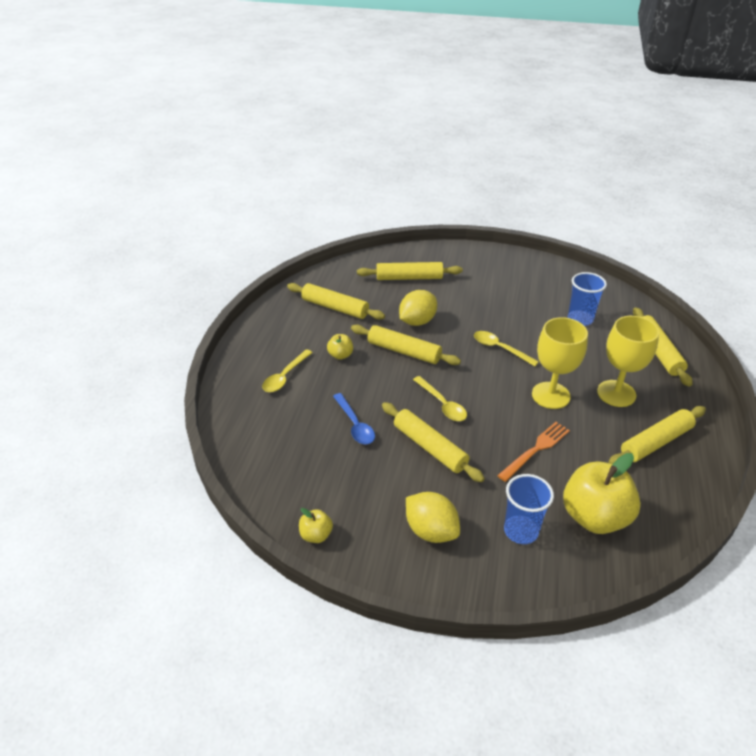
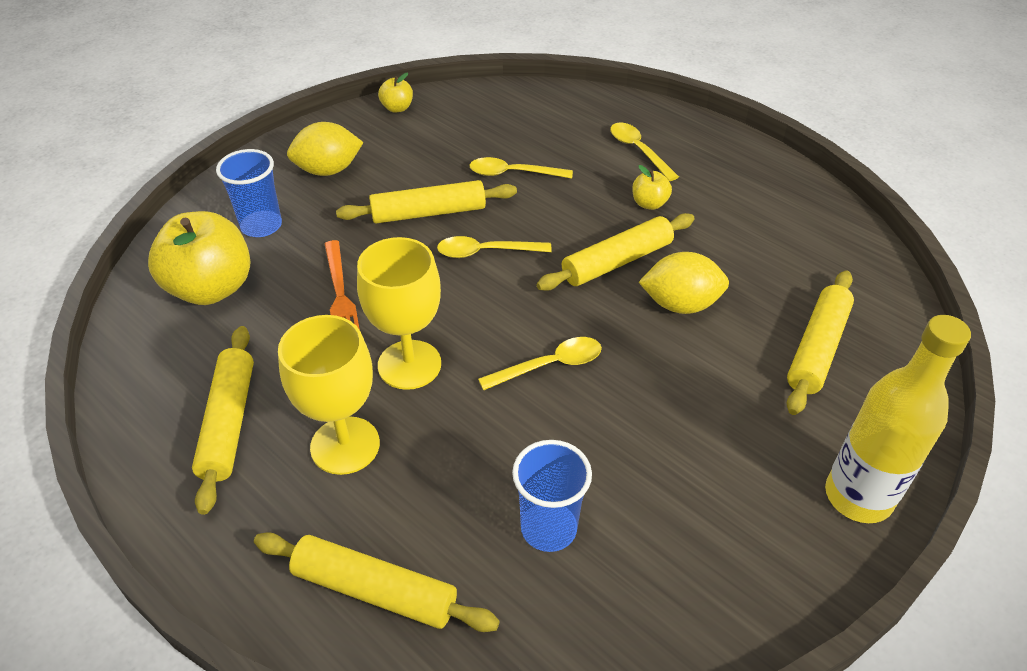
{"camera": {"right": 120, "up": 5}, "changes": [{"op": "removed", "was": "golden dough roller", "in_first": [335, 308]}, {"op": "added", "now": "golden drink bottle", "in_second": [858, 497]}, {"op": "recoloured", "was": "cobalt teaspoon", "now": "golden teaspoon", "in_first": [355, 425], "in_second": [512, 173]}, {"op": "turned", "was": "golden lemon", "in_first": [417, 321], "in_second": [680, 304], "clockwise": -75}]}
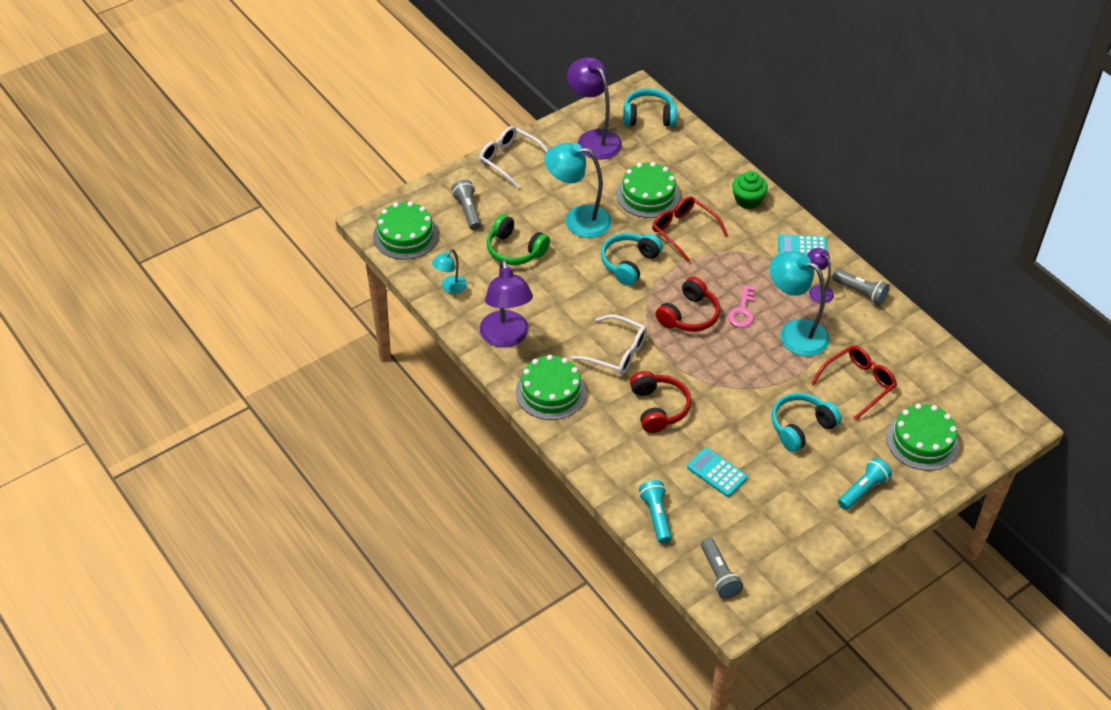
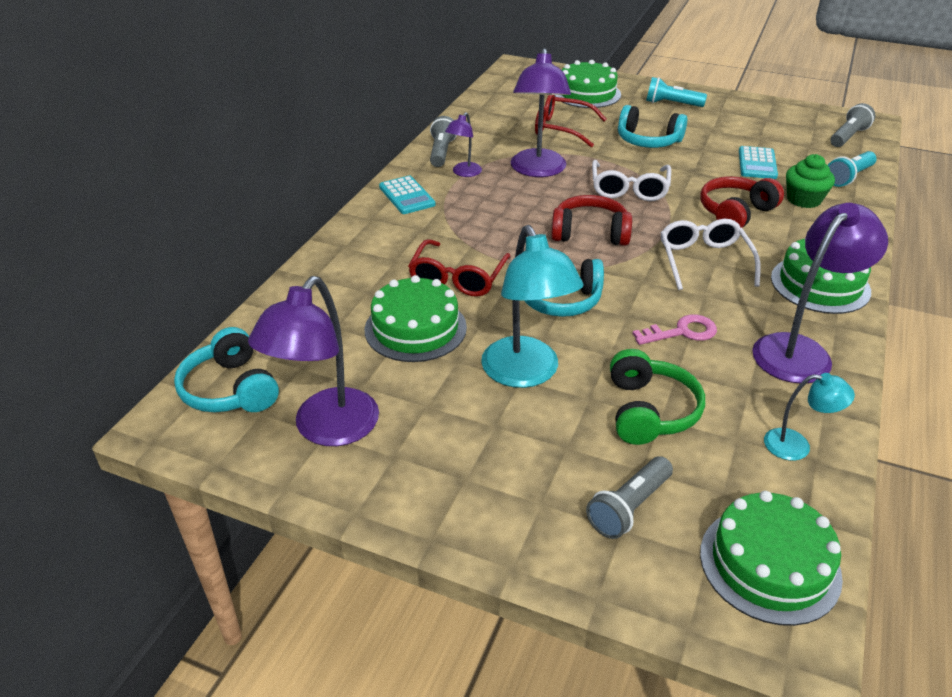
{"camera": {"right": -120, "up": -10}, "changes": [{"op": "moved", "was": "snow-white spectacles", "in_first": [509, 159], "in_second": [629, 189]}, {"op": "moved", "was": "pink key", "in_first": [742, 311], "in_second": [682, 332]}, {"op": "moved", "was": "green muffin", "in_first": [747, 200], "in_second": [803, 199]}, {"op": "recoloured", "was": "aqua reading lamp", "now": "royal purple reading lamp", "in_first": [794, 333], "in_second": [537, 170]}]}
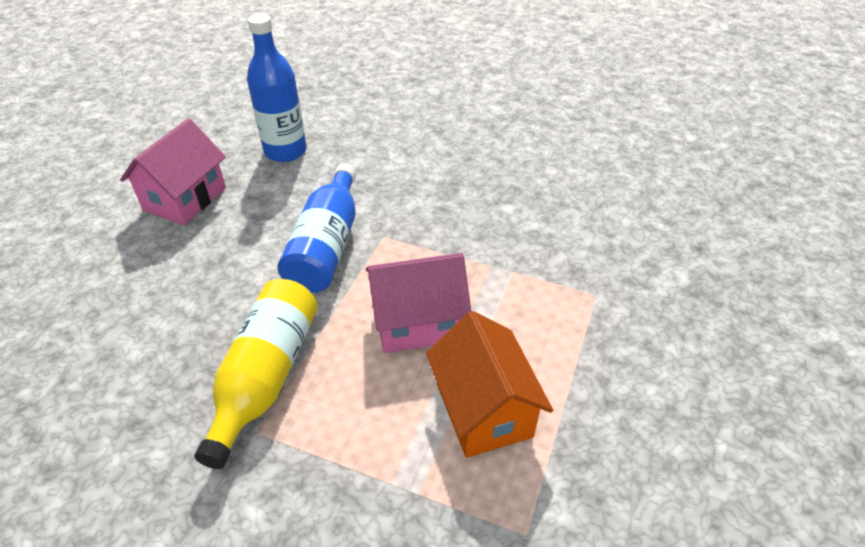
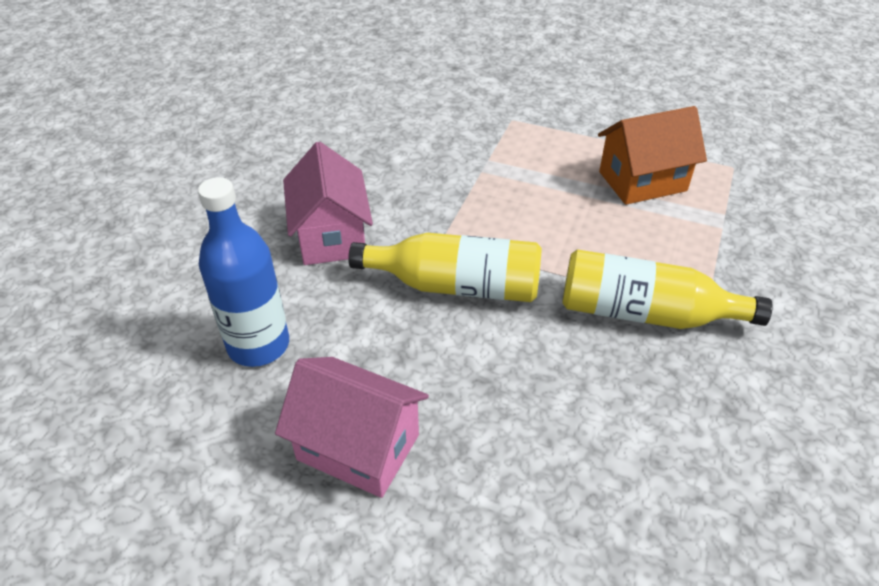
{"camera": {"right": -90, "up": 0}, "changes": [{"op": "moved", "was": "pink house", "in_first": [417, 322], "in_second": [331, 236]}, {"op": "recoloured", "was": "cobalt drink bottle", "now": "golden drink bottle", "in_first": [326, 245], "in_second": [456, 286]}]}
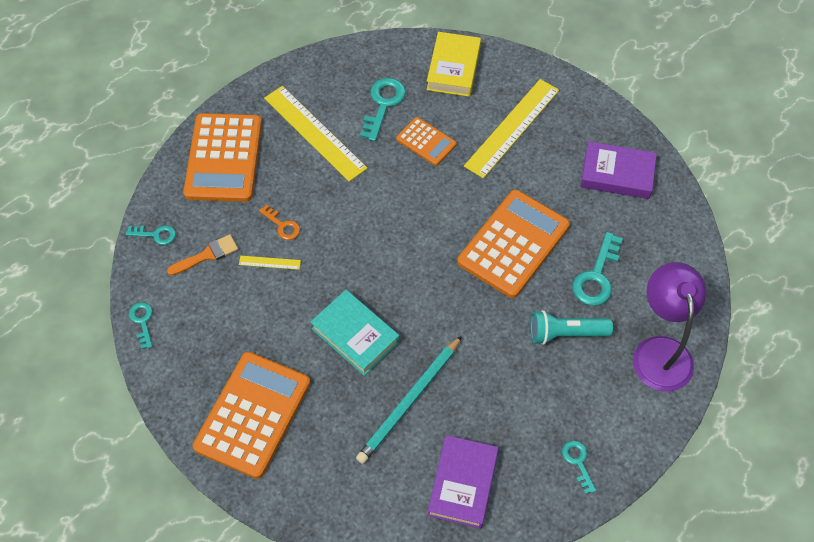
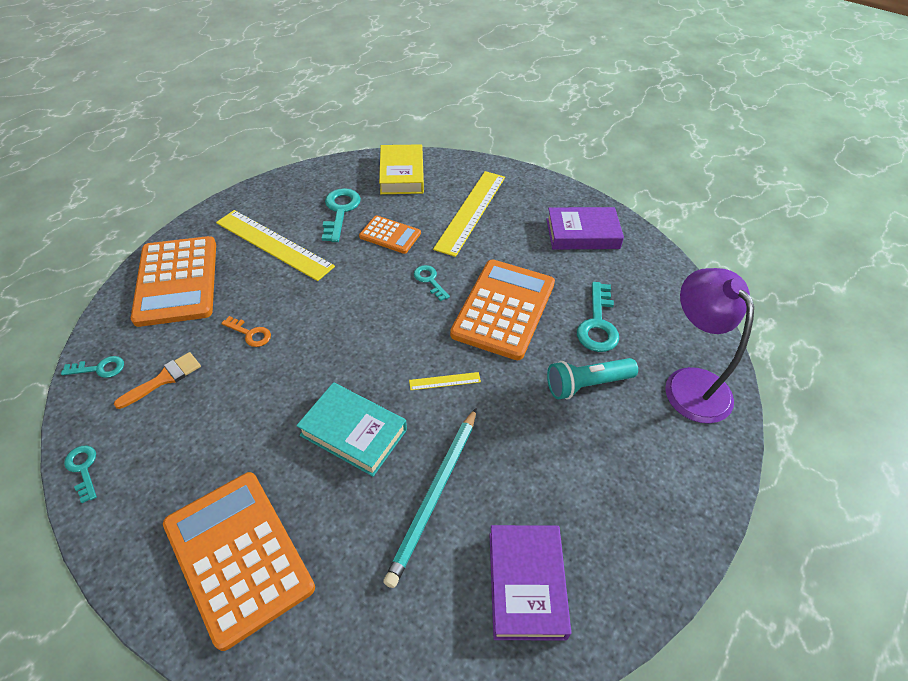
{"camera": {"right": -15, "up": -10}, "changes": [{"op": "moved", "was": "golden ruler", "in_first": [269, 262], "in_second": [445, 381]}, {"op": "moved", "was": "aqua key", "in_first": [578, 462], "in_second": [430, 280]}, {"op": "turned", "was": "orange-coloured calculator", "in_first": [253, 414], "in_second": [238, 555], "clockwise": -45}]}
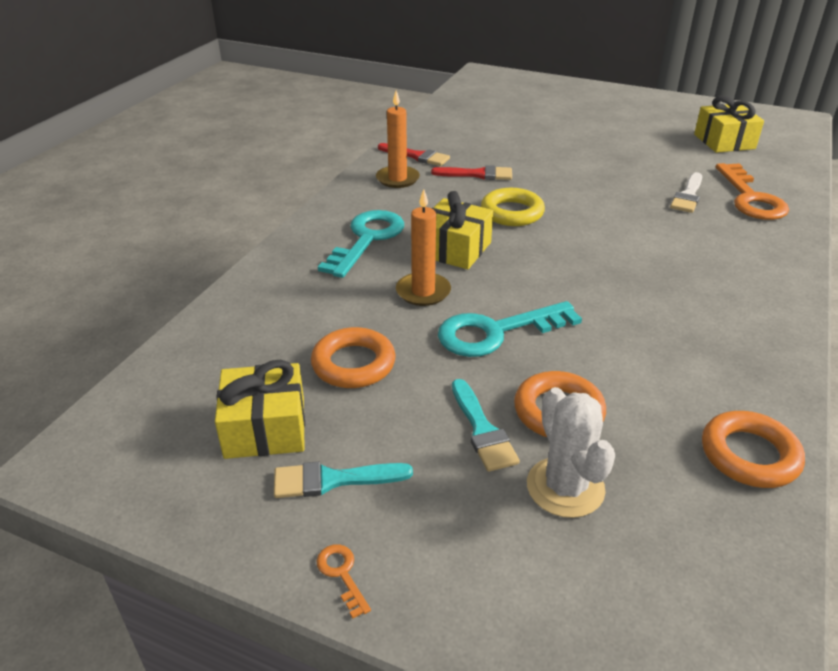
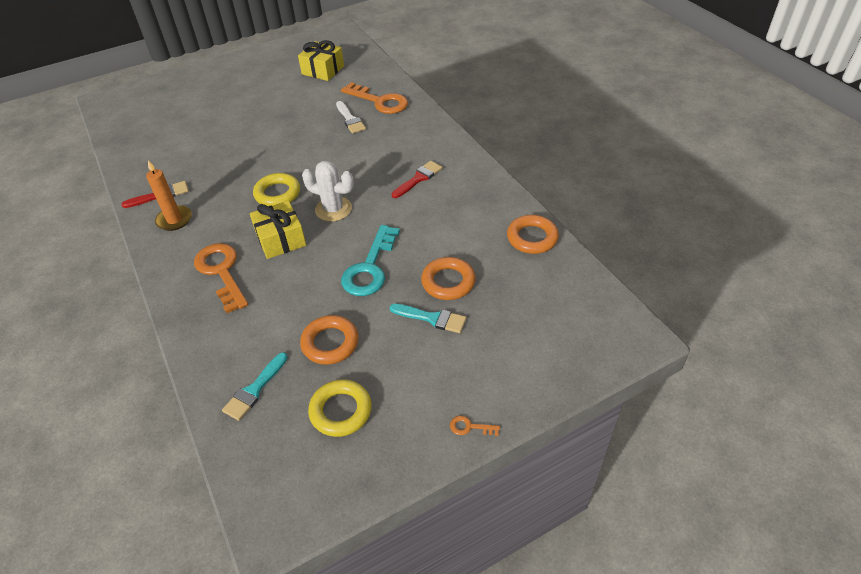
{"camera": {"right": -50, "up": 10}, "changes": [{"op": "removed", "was": "orange-coloured pillar candle", "in_first": [423, 292]}, {"op": "moved", "was": "aqua paintbrush", "in_first": [333, 480], "in_second": [254, 389]}, {"op": "moved", "was": "crimson paintbrush", "in_first": [477, 174], "in_second": [418, 179]}, {"op": "moved", "was": "snow-white prickly plant", "in_first": [565, 487], "in_second": [333, 209]}, {"op": "replaced", "was": "golden present", "now": "golden torus", "in_first": [265, 428], "in_second": [341, 411]}, {"op": "recoloured", "was": "aqua key", "now": "orange-coloured key", "in_first": [367, 239], "in_second": [221, 272]}]}
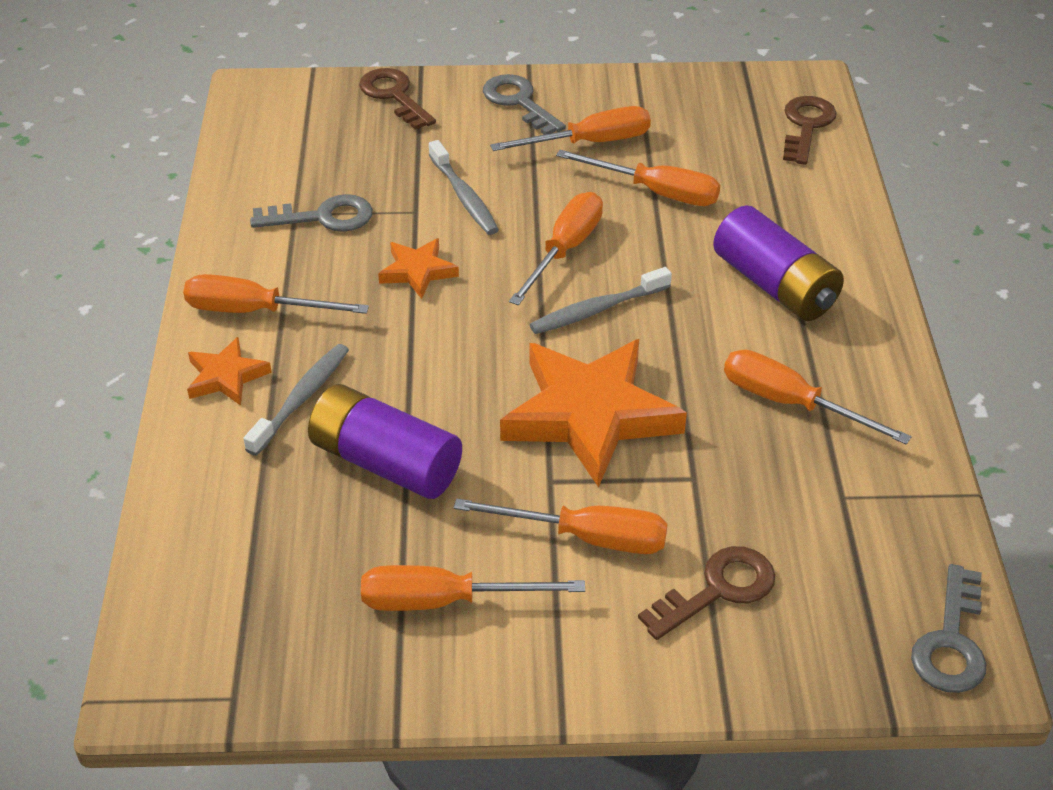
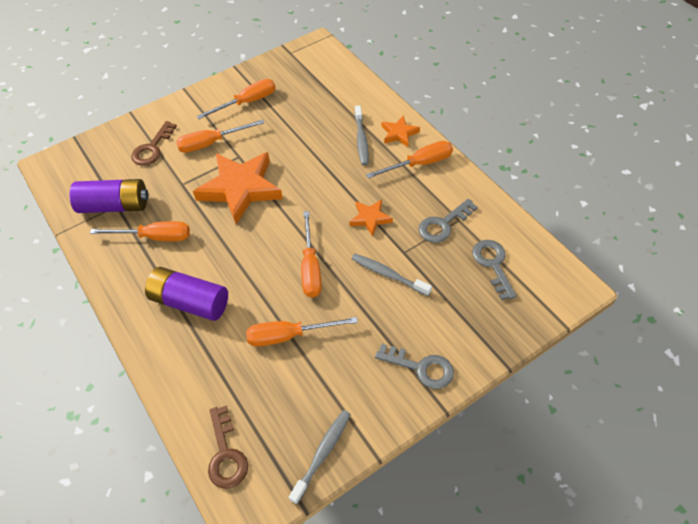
{"camera": {"right": 150, "up": 10}, "changes": [{"op": "removed", "was": "dark brown key", "in_first": [394, 96]}, {"op": "removed", "was": "orange-coloured flat screwdriver", "in_first": [590, 143]}, {"op": "moved", "was": "royal purple power cell", "in_first": [385, 462], "in_second": [115, 206]}, {"op": "moved", "was": "ash-grey tooth brush", "in_first": [597, 310], "in_second": [322, 454]}, {"op": "moved", "was": "ash-grey key", "in_first": [951, 641], "in_second": [493, 264]}]}
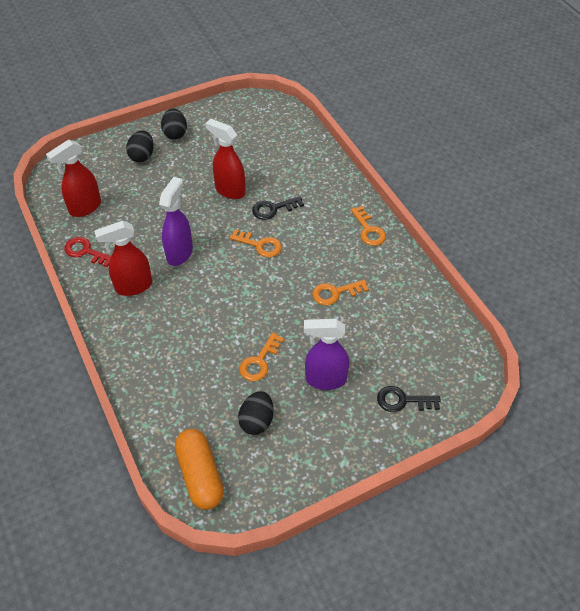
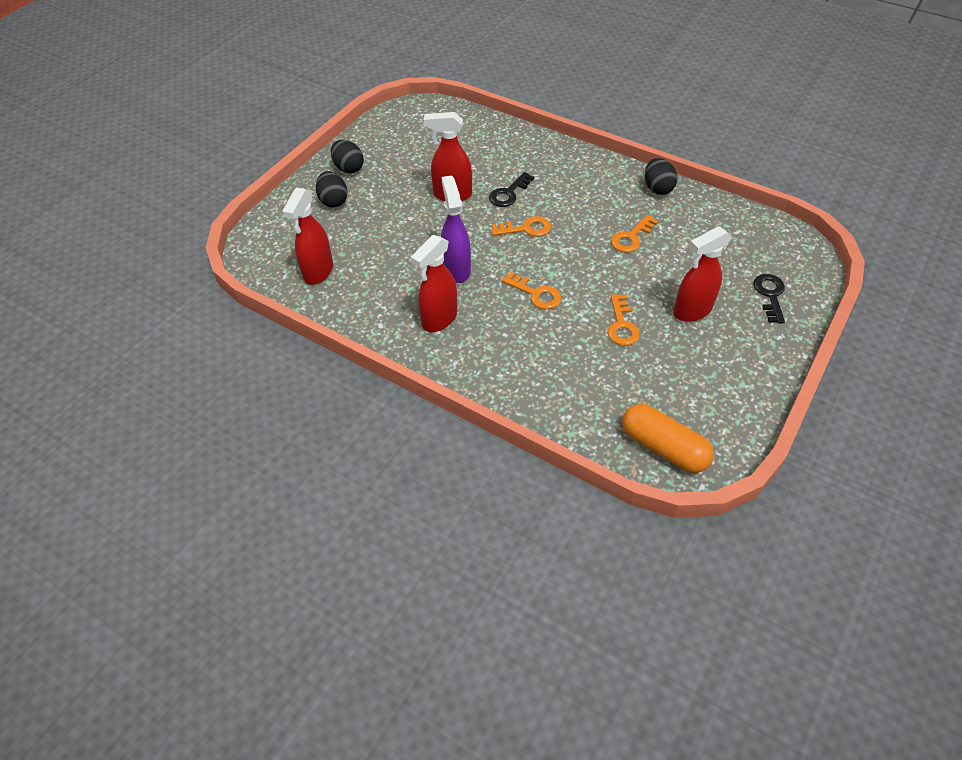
{"camera": {"right": -30, "up": 0}, "changes": [{"op": "removed", "was": "crimson key", "in_first": [85, 251]}, {"op": "moved", "was": "black egg", "in_first": [257, 421], "in_second": [657, 188]}, {"op": "moved", "was": "orange-coloured key", "in_first": [368, 230], "in_second": [536, 294]}, {"op": "recoloured", "was": "royal purple spray cleaner", "now": "crimson spray cleaner", "in_first": [325, 379], "in_second": [692, 311]}, {"op": "turned", "was": "black key", "in_first": [403, 400], "in_second": [770, 295], "clockwise": 120}]}
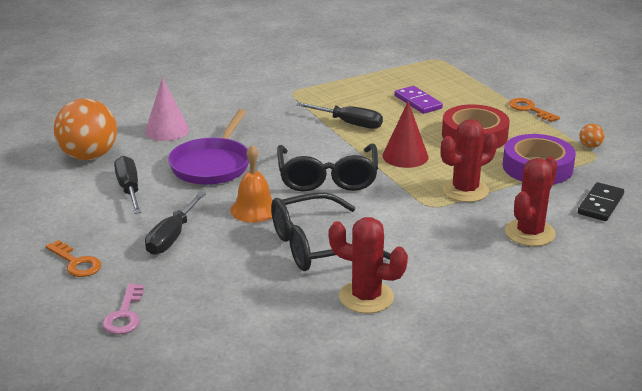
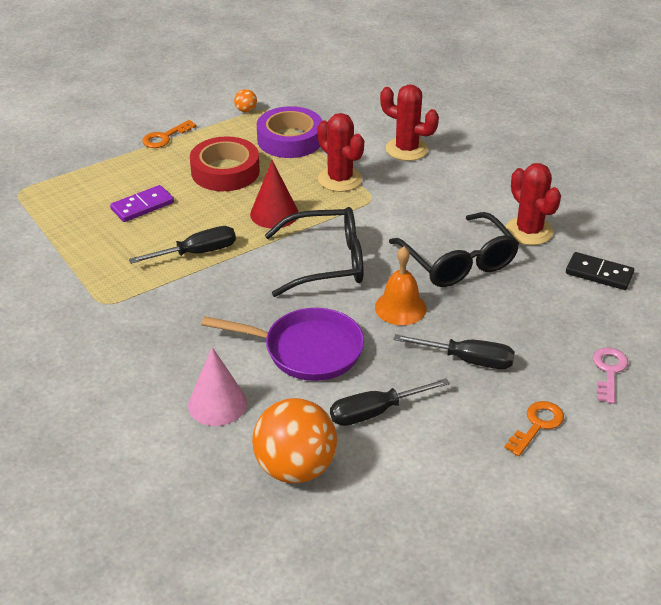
{"camera": {"right": -95, "up": 10}, "changes": [{"op": "moved", "was": "black domino tile", "in_first": [600, 204], "in_second": [599, 274]}, {"op": "turned", "was": "pink key", "in_first": [125, 315], "in_second": [609, 371], "clockwise": -75}, {"op": "turned", "was": "black flat screwdriver", "in_first": [350, 124], "in_second": [198, 252], "clockwise": 45}, {"op": "turned", "was": "crimson prickly plant", "in_first": [366, 297], "in_second": [529, 231], "clockwise": -45}]}
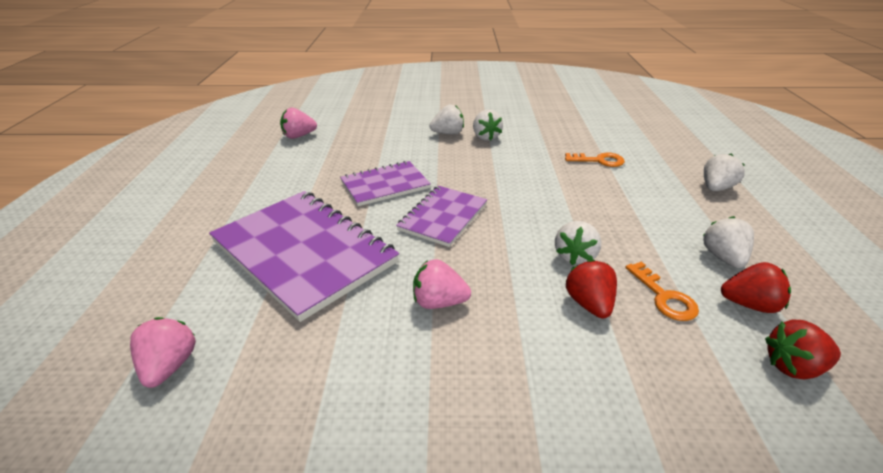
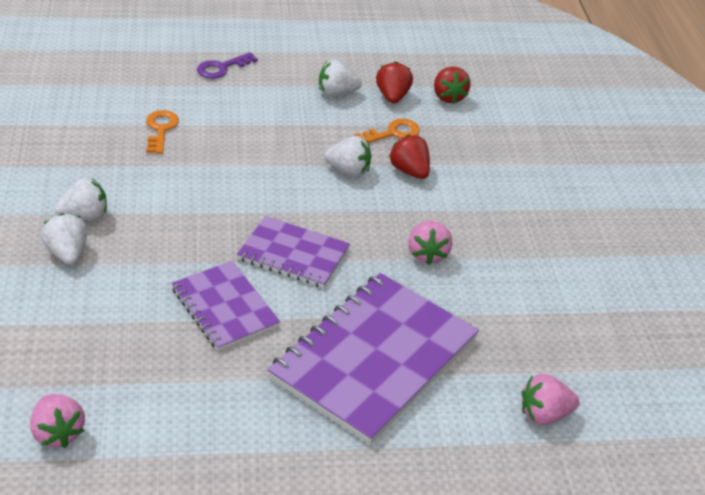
{"camera": {"right": -100, "up": 5}, "changes": [{"op": "replaced", "was": "snow-white toy strawberry", "now": "royal purple key", "in_first": [716, 188], "in_second": [222, 68]}, {"op": "turned", "was": "crimson toy strawberry", "in_first": [589, 304], "in_second": [409, 171], "clockwise": 75}]}
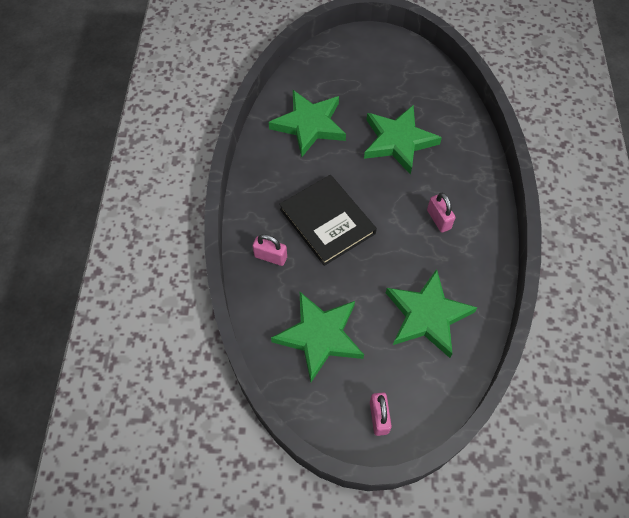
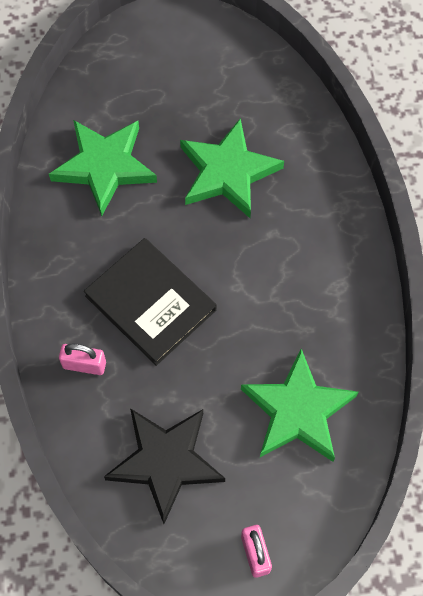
{"camera": {"right": -10, "up": 5}, "changes": [{"op": "removed", "was": "pink padlock", "in_first": [438, 219]}, {"op": "recoloured", "was": "green star shape", "now": "black star shape", "in_first": [319, 336], "in_second": [165, 462]}]}
